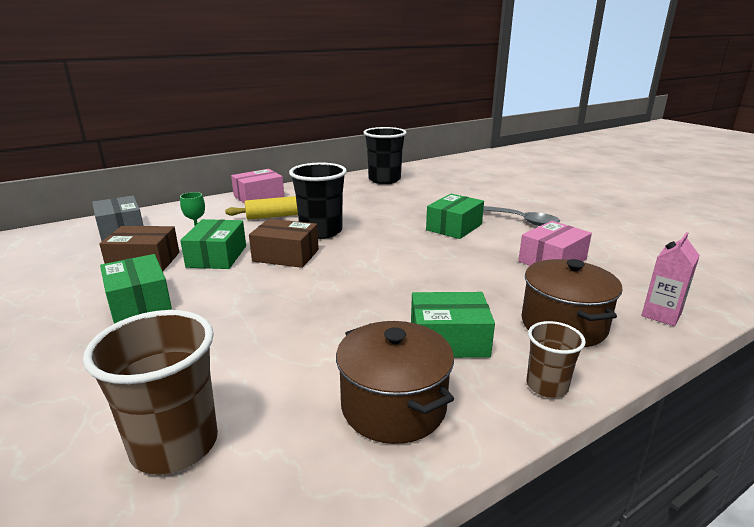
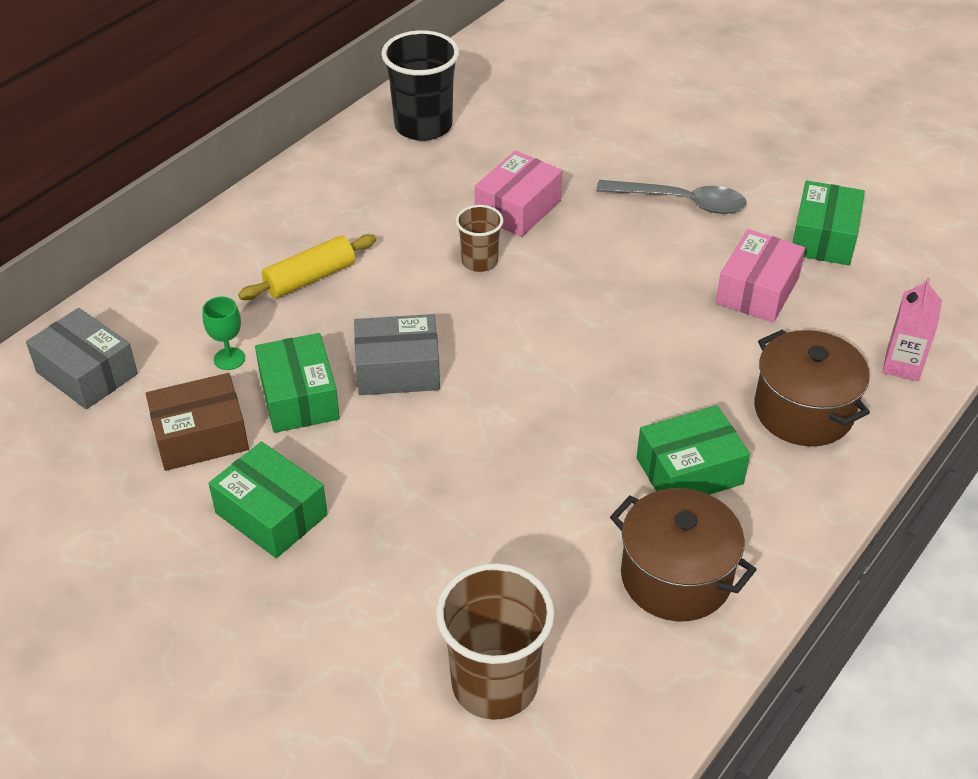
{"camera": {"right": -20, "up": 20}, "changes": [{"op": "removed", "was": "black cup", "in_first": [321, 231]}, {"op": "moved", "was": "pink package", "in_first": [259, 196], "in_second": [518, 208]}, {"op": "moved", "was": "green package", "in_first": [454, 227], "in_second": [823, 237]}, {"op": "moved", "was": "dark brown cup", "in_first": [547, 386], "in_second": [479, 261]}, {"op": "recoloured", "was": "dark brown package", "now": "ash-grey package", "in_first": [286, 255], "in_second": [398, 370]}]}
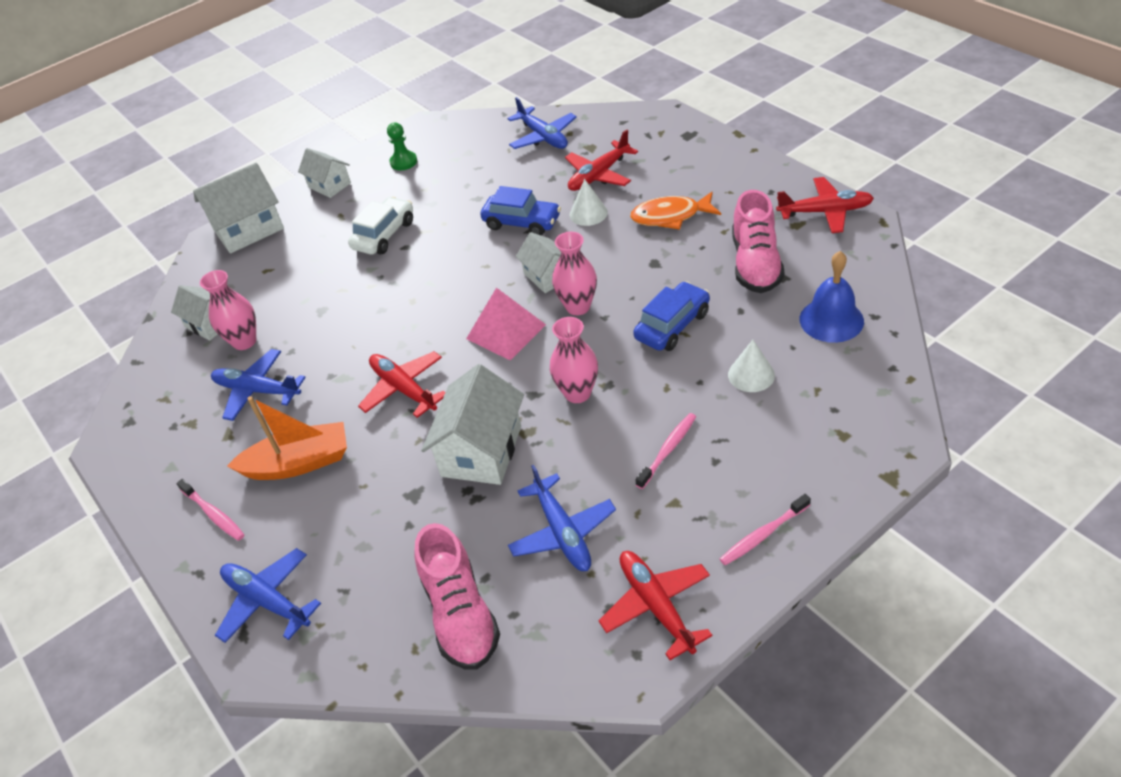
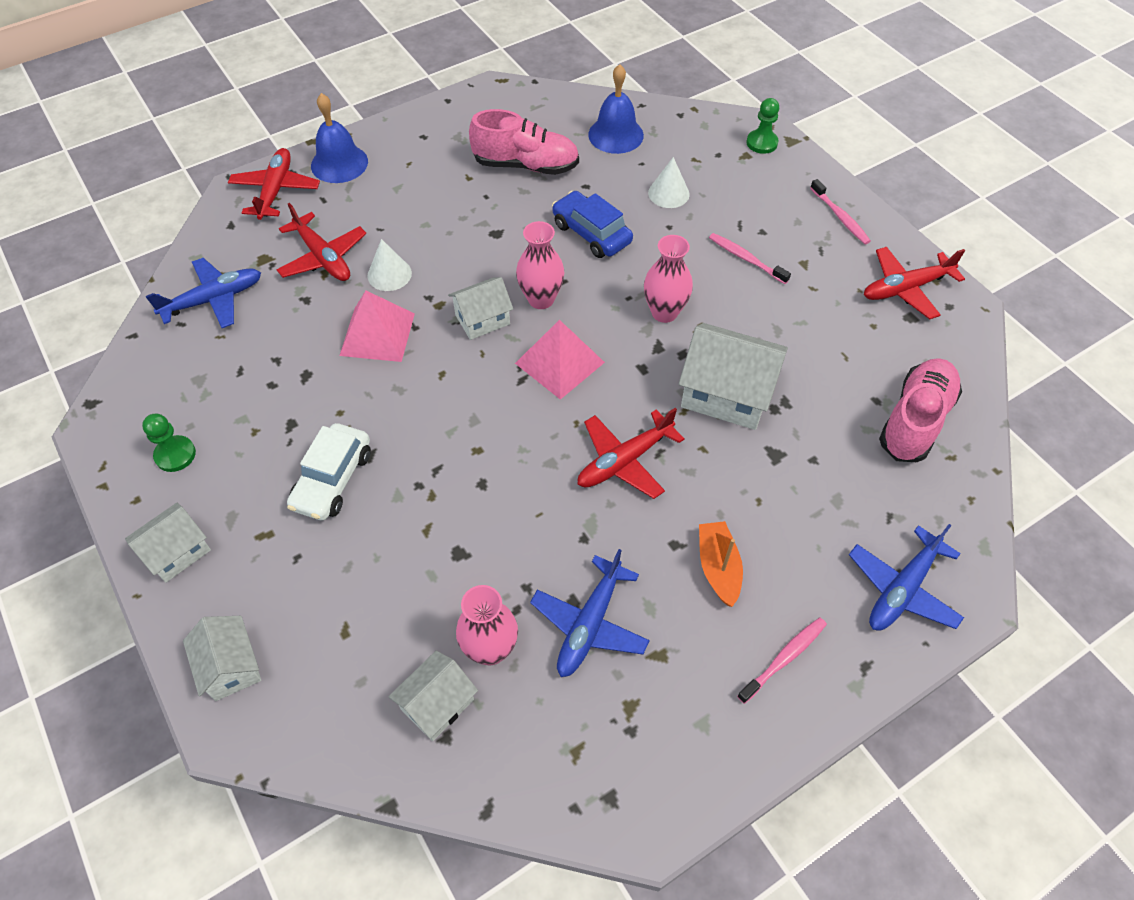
{"camera": {"right": -90, "up": 10}, "changes": [{"op": "removed", "was": "cobalt toy plane", "in_first": [562, 532]}, {"op": "removed", "was": "orange-coloured fish figure", "in_first": [670, 216]}, {"op": "added", "now": "cobalt hand bell", "in_second": [339, 163]}, {"op": "added", "now": "green chess pawn", "in_second": [762, 143]}, {"op": "moved", "was": "crimson toy plane", "in_first": [825, 211], "in_second": [276, 190]}, {"op": "replaced", "was": "cobalt automobile", "now": "pink pyramid", "in_first": [522, 222], "in_second": [377, 334]}, {"op": "turned", "was": "snow-white automobile", "in_first": [384, 235], "in_second": [333, 480], "clockwise": -105}, {"op": "turned", "was": "pink shoe", "in_first": [460, 614], "in_second": [915, 420], "clockwise": -45}, {"op": "resized", "was": "snow-white house", "in_first": [248, 229], "in_second": [231, 666], "ratio": 0.6}, {"op": "resized", "was": "orange-coloured boat", "in_first": [299, 463], "in_second": [718, 567], "ratio": 0.67}]}
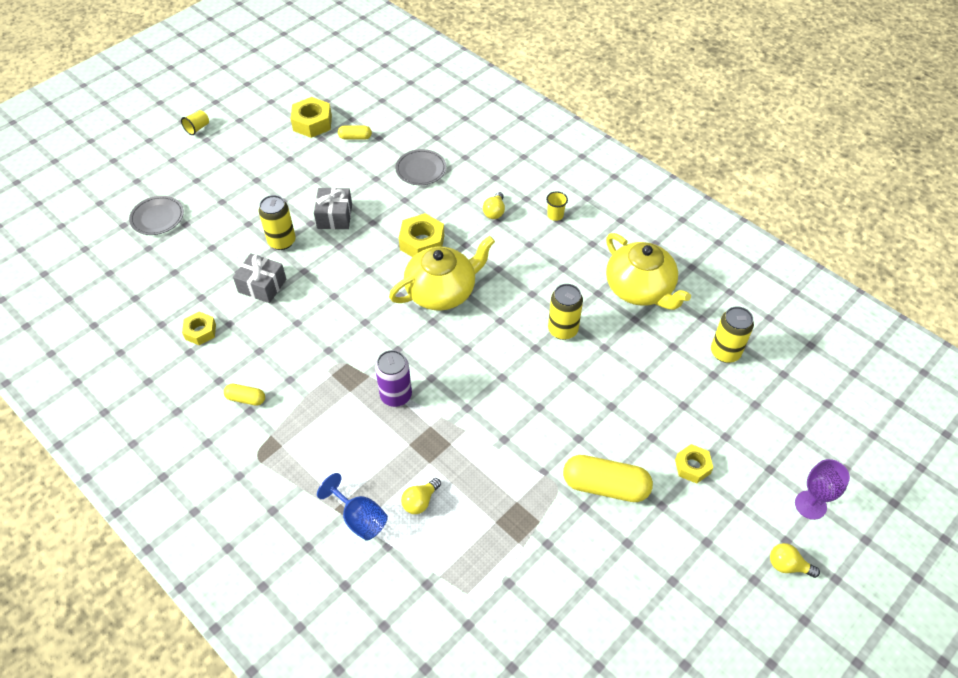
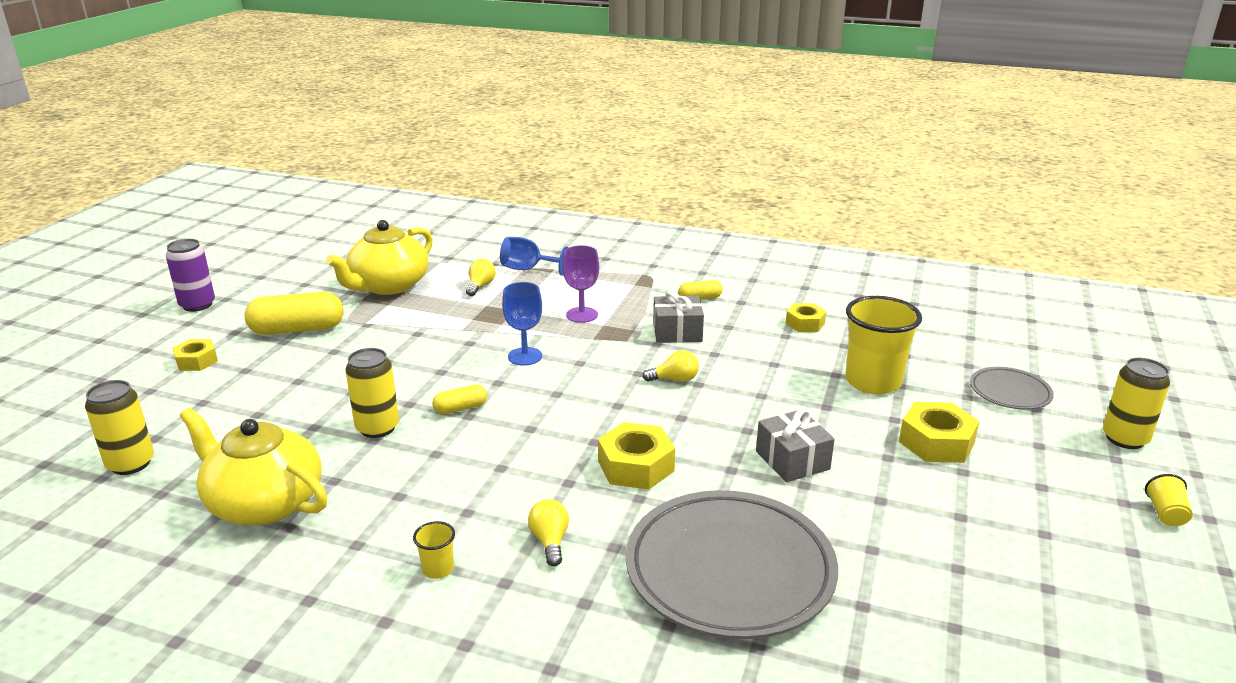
{"camera": {"right": 155, "up": -25}, "changes": [{"op": "added", "now": "cobalt goblet", "in_second": [525, 356]}, {"op": "added", "now": "golden cup", "in_second": [873, 382]}, {"op": "moved", "was": "ash-grey present", "in_first": [262, 285], "in_second": [677, 332]}, {"op": "moved", "was": "golden soda can", "in_first": [282, 241], "in_second": [1125, 439]}, {"op": "moved", "was": "golden hexagon nut", "in_first": [312, 123], "in_second": [936, 442]}, {"op": "moved", "was": "golden pill", "in_first": [355, 137], "in_second": [461, 408]}, {"op": "moved", "was": "royal purple soda can", "in_first": [396, 395], "in_second": [197, 305]}, {"op": "moved", "was": "golden tea pot", "in_first": [442, 291], "in_second": [388, 286]}, {"op": "moved", "was": "golden bulb", "in_first": [787, 565], "in_second": [675, 380]}, {"op": "moved", "was": "royal purple goblet", "in_first": [810, 505], "in_second": [582, 315]}, {"op": "resized", "was": "ash-grey flat dish", "in_first": [421, 170], "in_second": [729, 570], "ratio": 2.05}]}
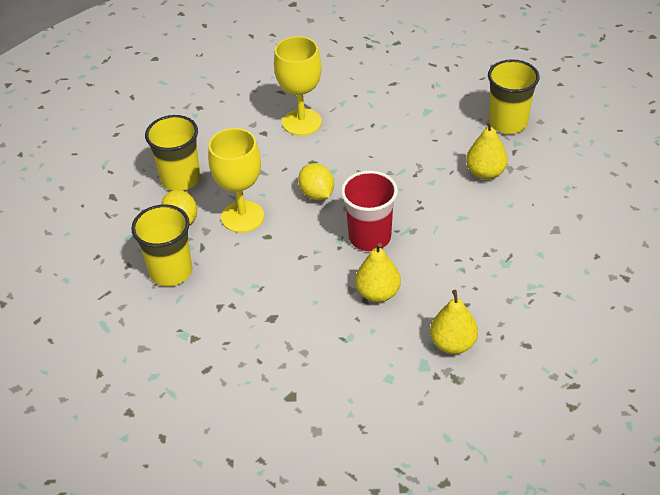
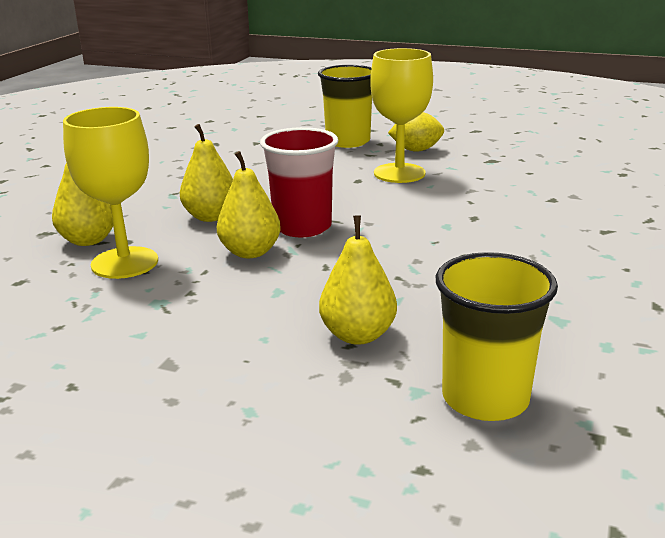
{"camera": {"right": 110, "up": -20}, "changes": [{"op": "removed", "was": "golden cup", "in_first": [180, 179]}, {"op": "removed", "was": "golden lemon", "in_first": [317, 194]}, {"op": "added", "now": "golden toy pear", "in_second": [250, 252]}, {"op": "moved", "was": "golden goblet", "in_first": [302, 122], "in_second": [125, 263]}]}
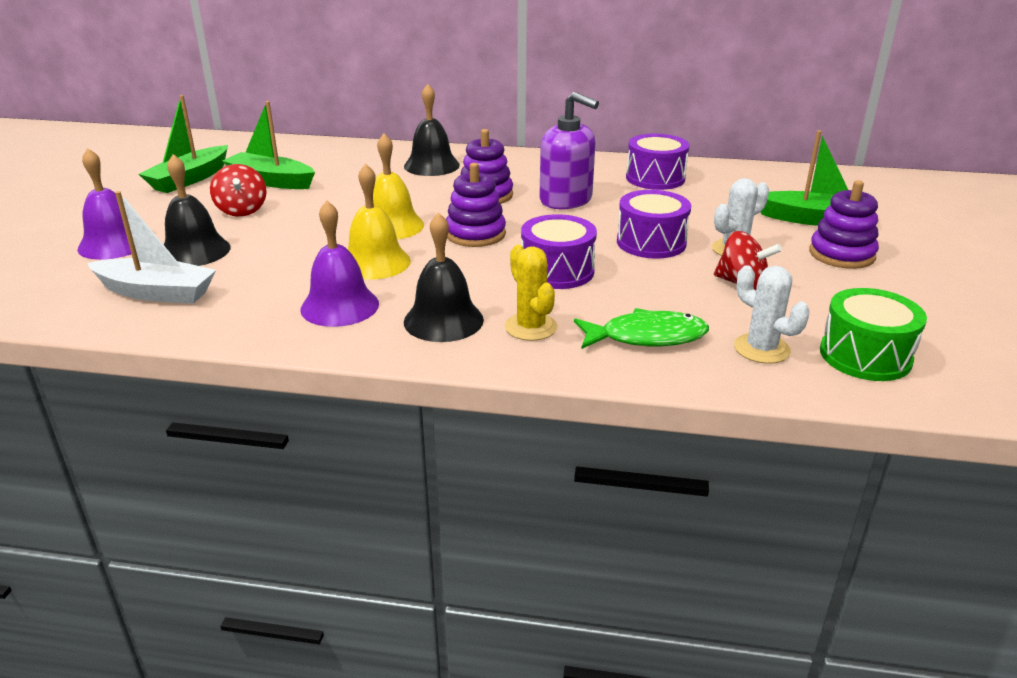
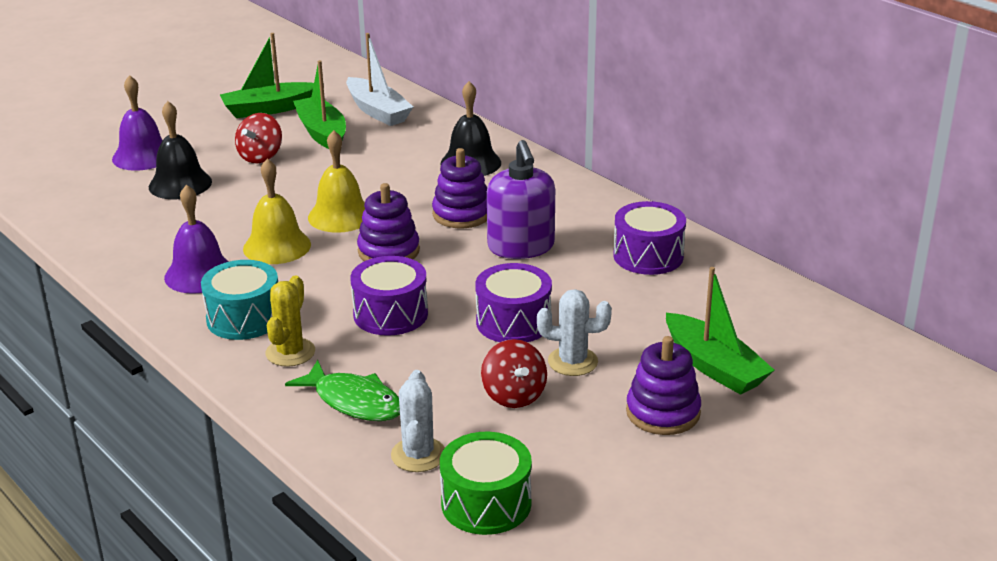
{"camera": {"right": 40, "up": 0}, "changes": [{"op": "moved", "was": "snow-white boat", "in_first": [157, 293], "in_second": [378, 111]}, {"op": "replaced", "was": "black hand bell", "now": "aqua drum", "in_first": [443, 320], "in_second": [244, 318]}]}
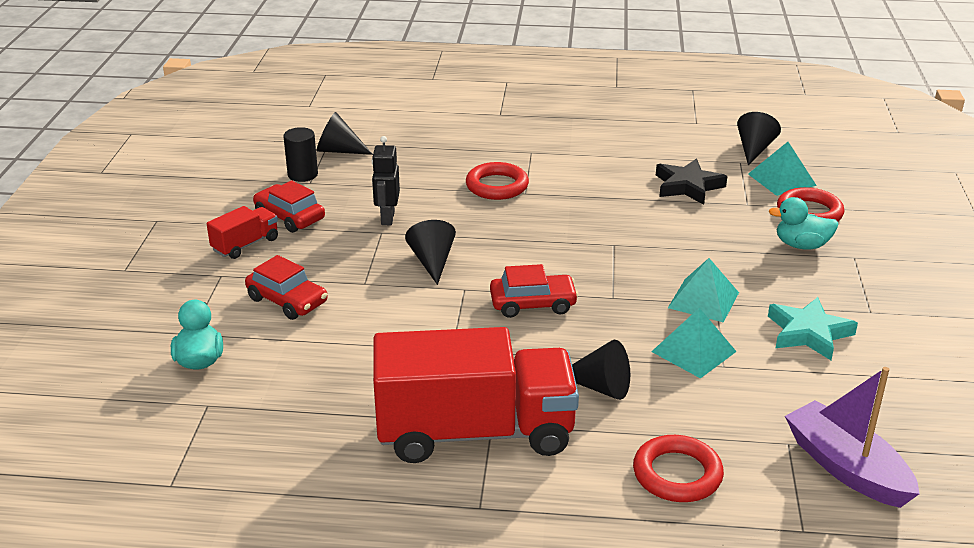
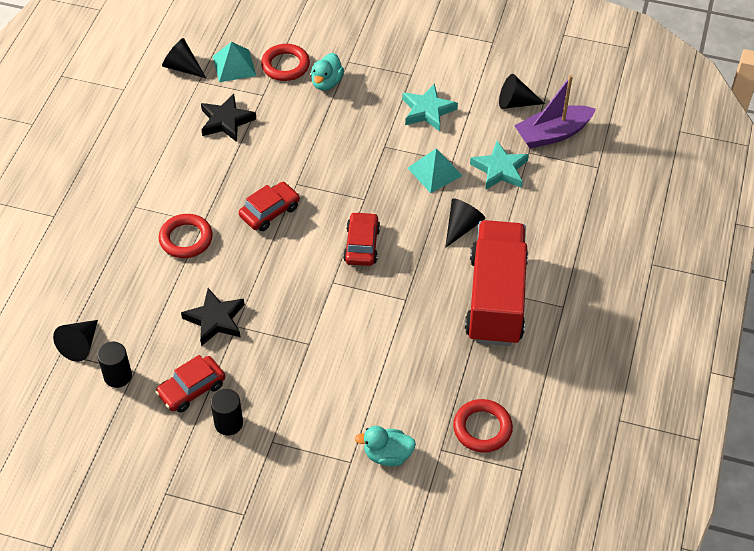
{"camera": {"right": -80, "up": 20}, "changes": [{"op": "removed", "was": "aqua pyramid", "in_first": [703, 300]}, {"op": "added", "now": "aqua star shape", "in_second": [500, 169]}, {"op": "moved", "was": "crimson automobile", "in_first": [287, 301], "in_second": [270, 212]}, {"op": "moved", "was": "black cone shape", "in_first": [432, 262], "in_second": [515, 103]}, {"op": "moved", "was": "crimson torus", "in_first": [677, 474], "in_second": [482, 428]}, {"op": "replaced", "was": "crimson toy truck", "now": "black cylinder", "in_first": [245, 245], "in_second": [228, 423]}, {"op": "replaced", "was": "black toy robot", "now": "black star shape", "in_first": [387, 218], "in_second": [215, 319]}]}
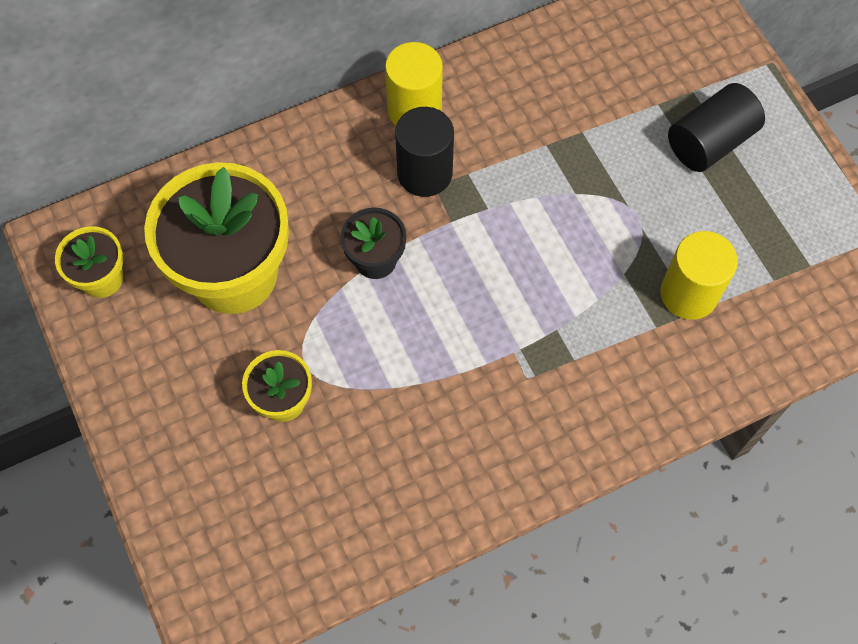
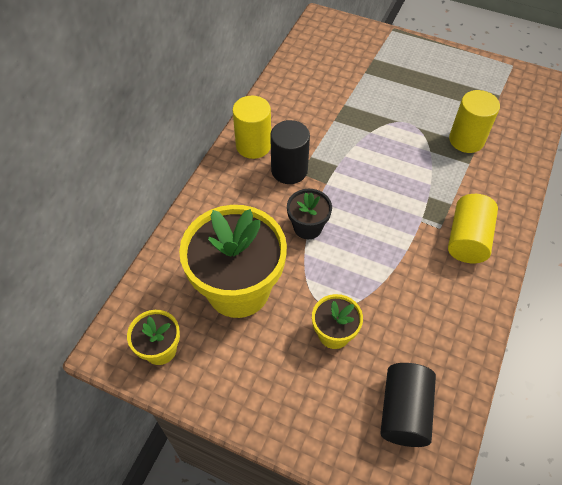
{"camera": {"right": -40, "up": -10}, "changes": [{"op": "added", "now": "golden cylinder", "in_second": [467, 239]}, {"op": "moved", "was": "black cylinder", "in_first": [710, 142], "in_second": [404, 411]}]}
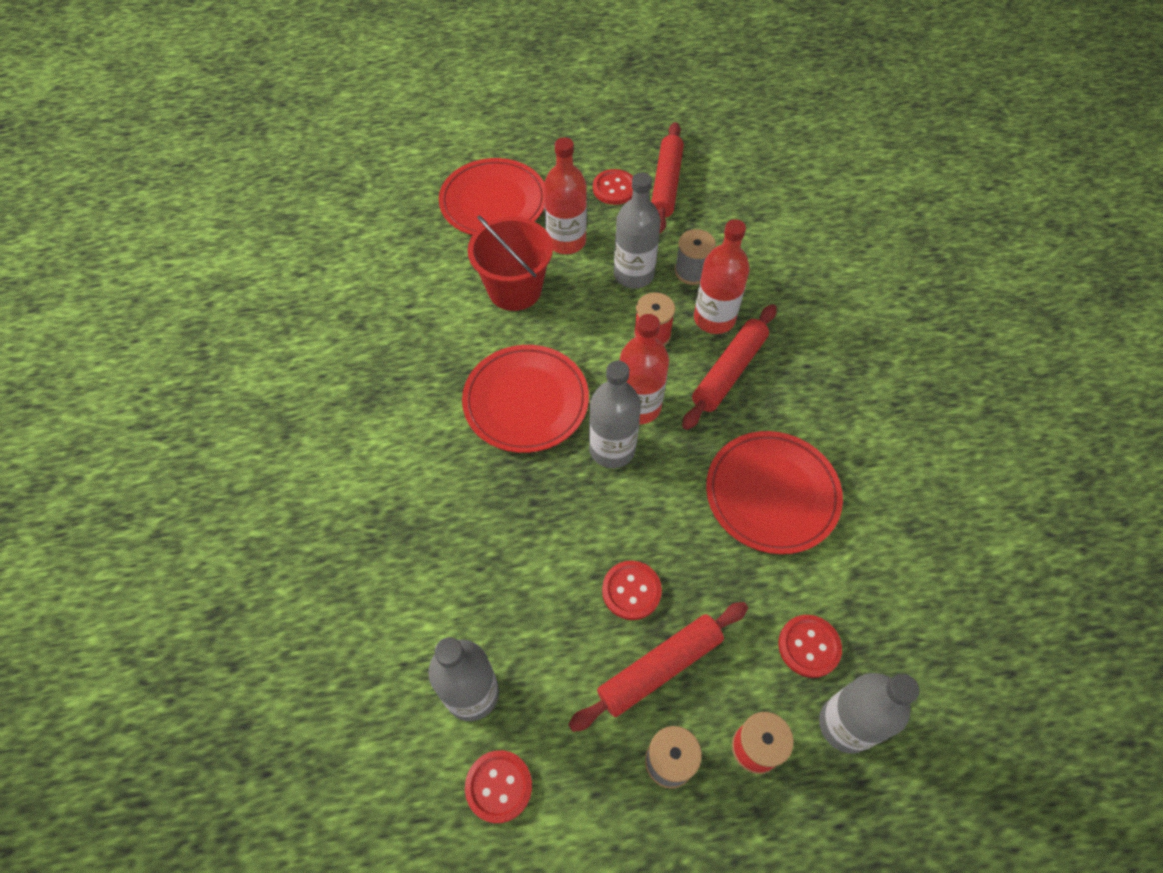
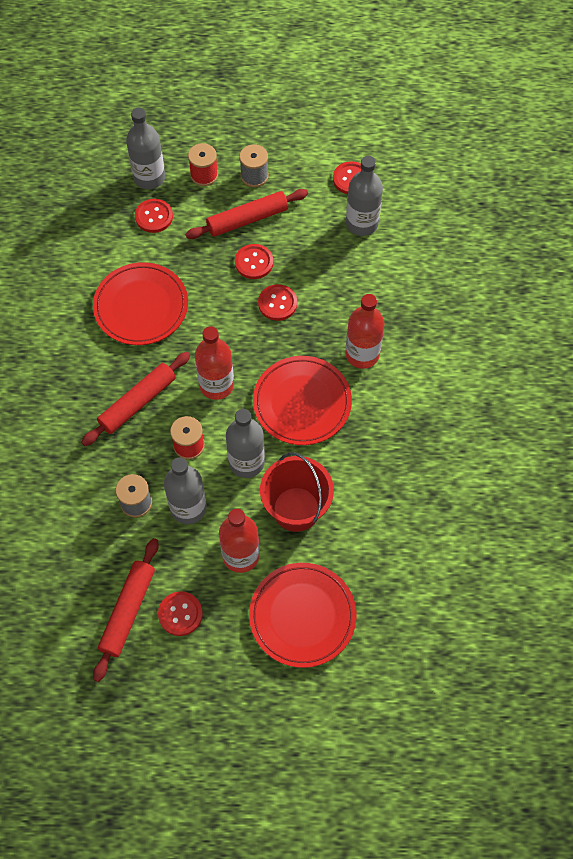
{"camera": {"right": -170, "up": 5}, "changes": [{"op": "added", "now": "crimson sewing button", "in_second": [277, 303]}, {"op": "moved", "was": "ash-grey drink bottle", "in_first": [612, 449], "in_second": [246, 462]}, {"op": "moved", "was": "crimson drink bottle", "in_first": [714, 319], "in_second": [362, 354]}]}
